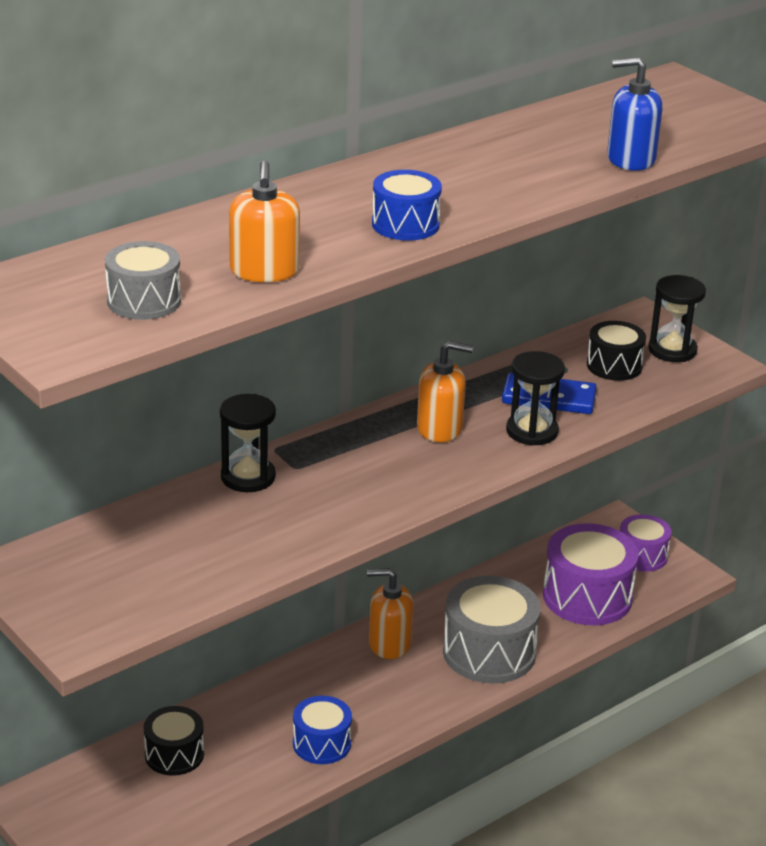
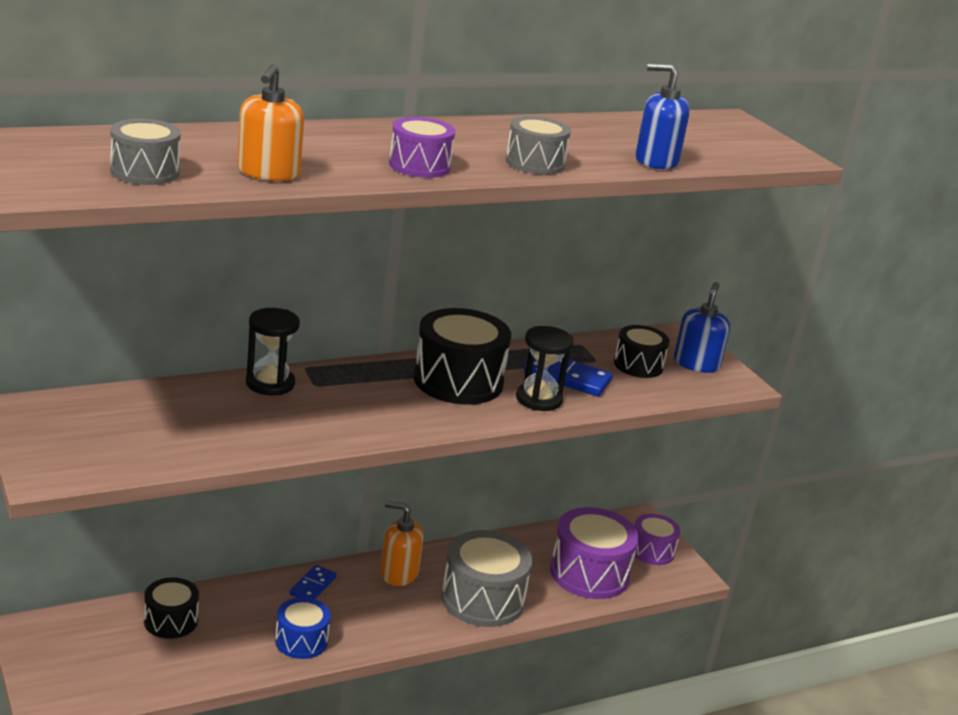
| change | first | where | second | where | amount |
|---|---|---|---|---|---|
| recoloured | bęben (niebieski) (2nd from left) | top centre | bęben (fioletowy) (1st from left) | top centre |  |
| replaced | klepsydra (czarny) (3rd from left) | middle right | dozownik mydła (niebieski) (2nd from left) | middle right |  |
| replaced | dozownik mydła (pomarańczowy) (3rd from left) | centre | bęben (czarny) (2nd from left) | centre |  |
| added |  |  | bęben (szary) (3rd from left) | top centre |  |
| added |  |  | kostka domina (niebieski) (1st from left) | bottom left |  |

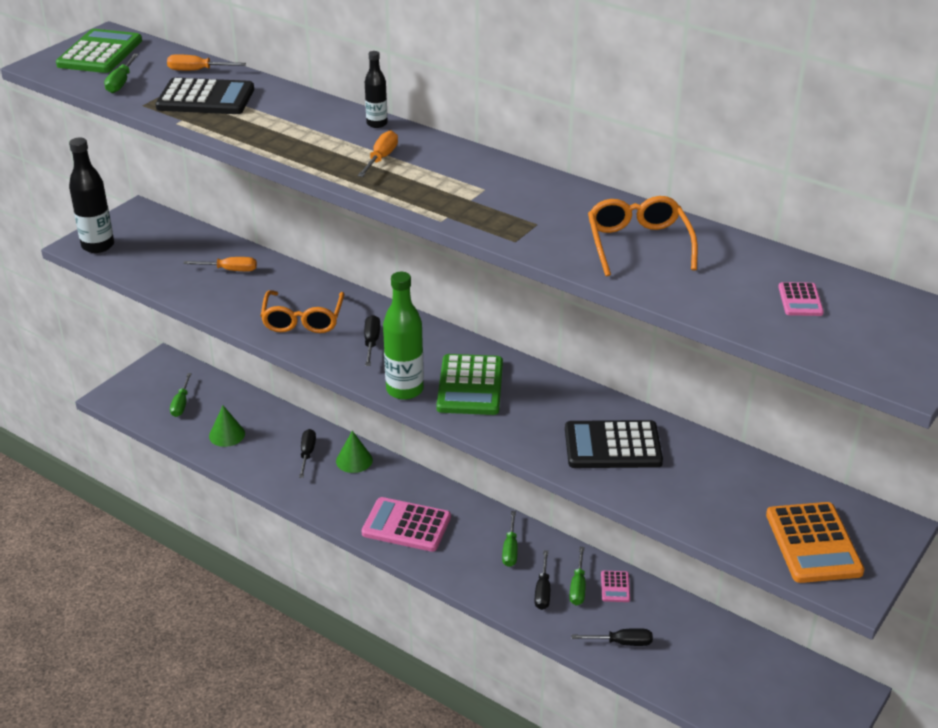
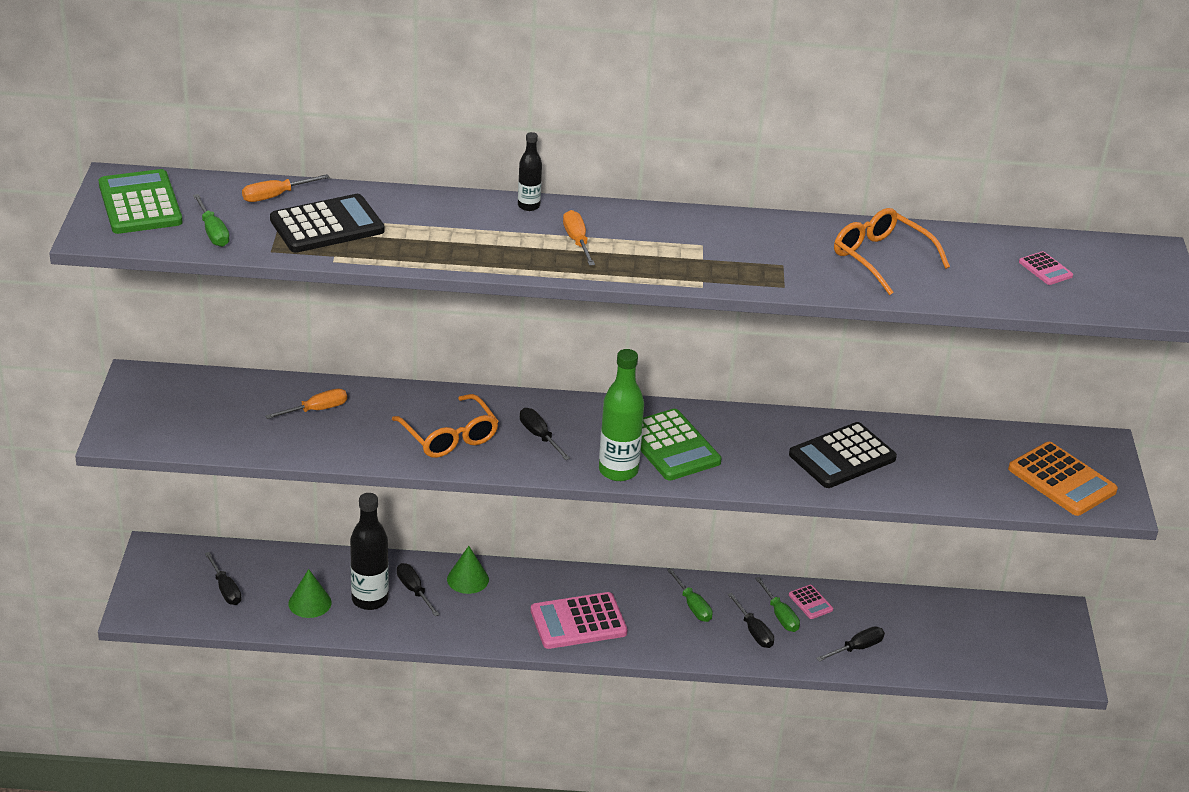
| change | first | where | second | where | amount |
|---|---|---|---|---|---|
| moved | butelka (czarny) (1st from left) | top left |  | bottom left |  |
| recoloured | śrubokręt (zielony) (2nd from left) | middle left | śrubokręt (czarny) (1st from left) | bottom left |  |

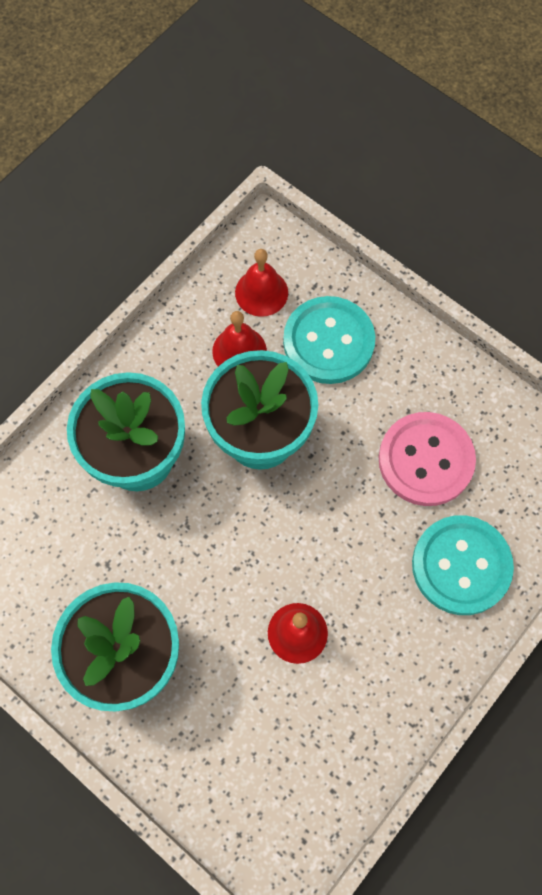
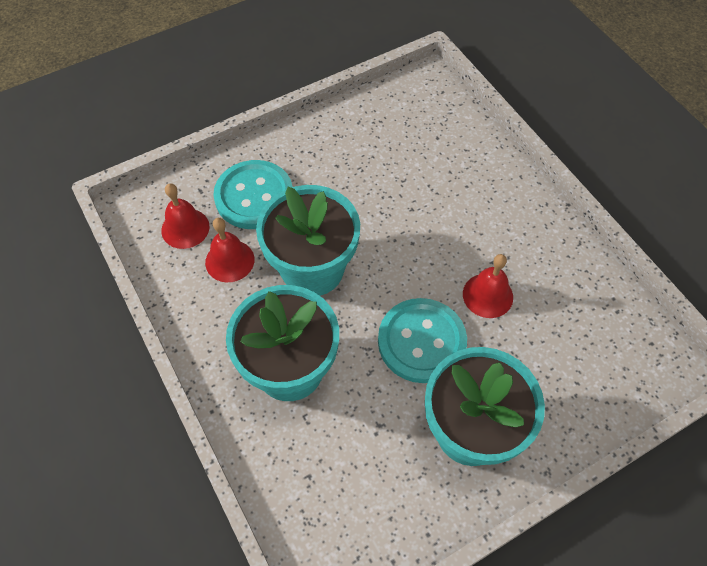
| change | first | where | second | where | amount |
|---|---|---|---|---|---|
| removed | guzik (różowy) | middle right |  |  |  |
| moved | guzik (turkusowy) (2nd from left) | middle right |  | centre |  |

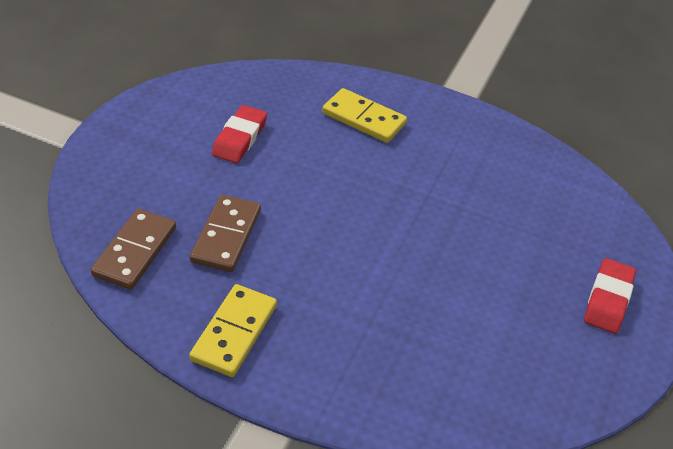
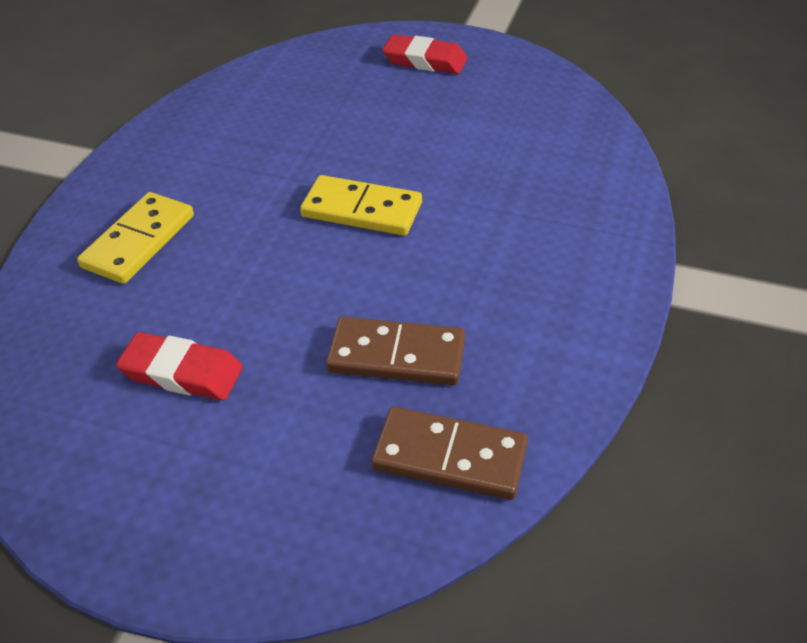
| change | first | where | second | where | amount |
|---|---|---|---|---|---|
| moved | kostka domina (żółty) (1st from left in the first image) | bottom centre | kostka domina (żółty) (2nd from left) | top centre |  |

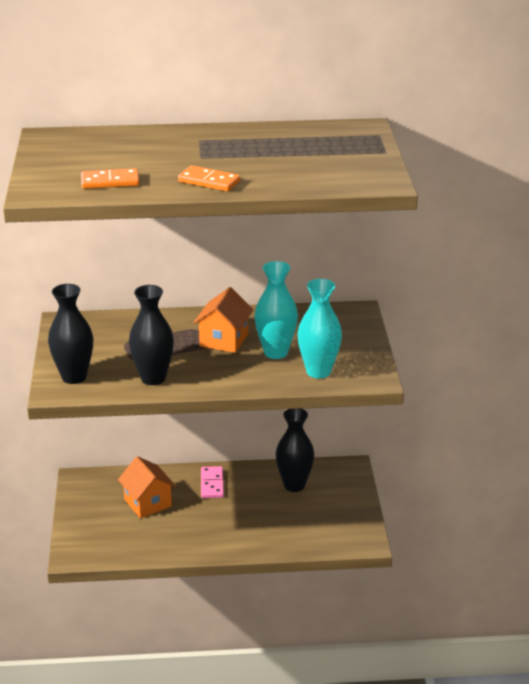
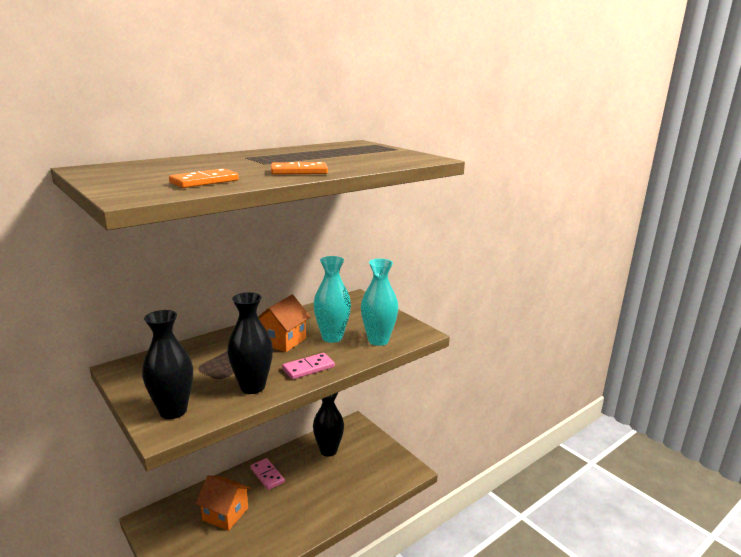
| change | first | where | second | where | amount |
|---|---|---|---|---|---|
| turned | domek (pomarańczowy) (2nd from left) | centre |  | centre | 45 degrees clockwise |
| added |  |  | kostka domina (różowy) (2nd from left) | centre |  |

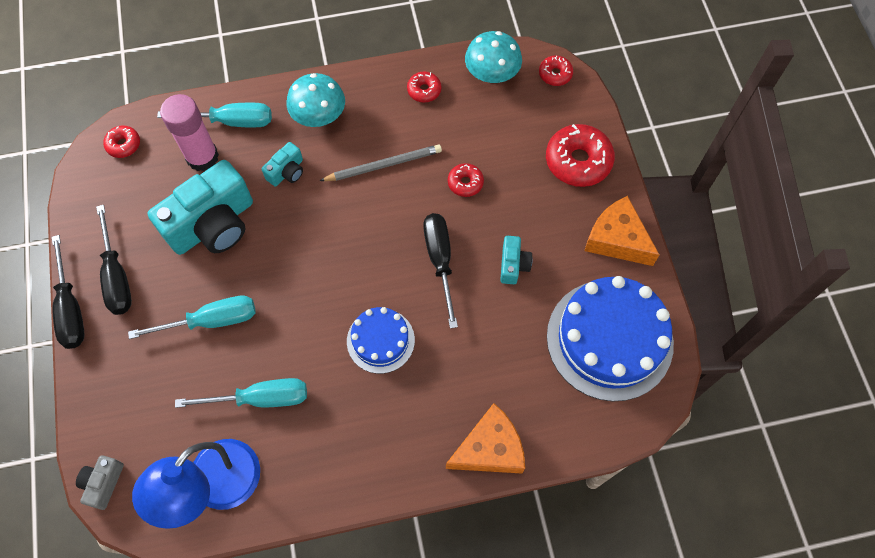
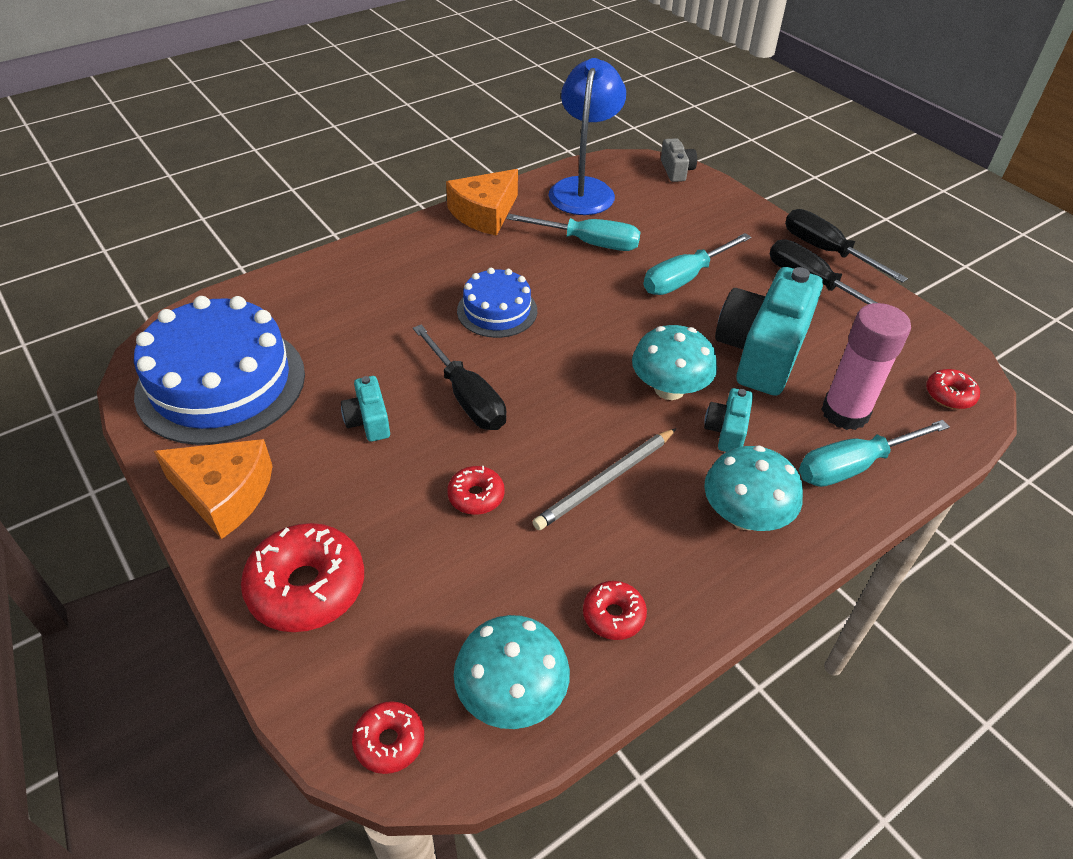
| change | first | where | second | where | amount |
|---|---|---|---|---|---|
| turned | śrubokręt (turkusowy) (3rd from left in the first image) | bottom left | śrubokręt (turkusowy) (1st from left) | top centre | 135 degrees counterclockwise |
| moved | ser (pomarańczowy) (1st from left in the first image) | bottom centre | ser (pomarańczowy) (2nd from left) | top centre |  |
| added |  |  | grzyb (turkusowy) (2nd from left) | centre |  |

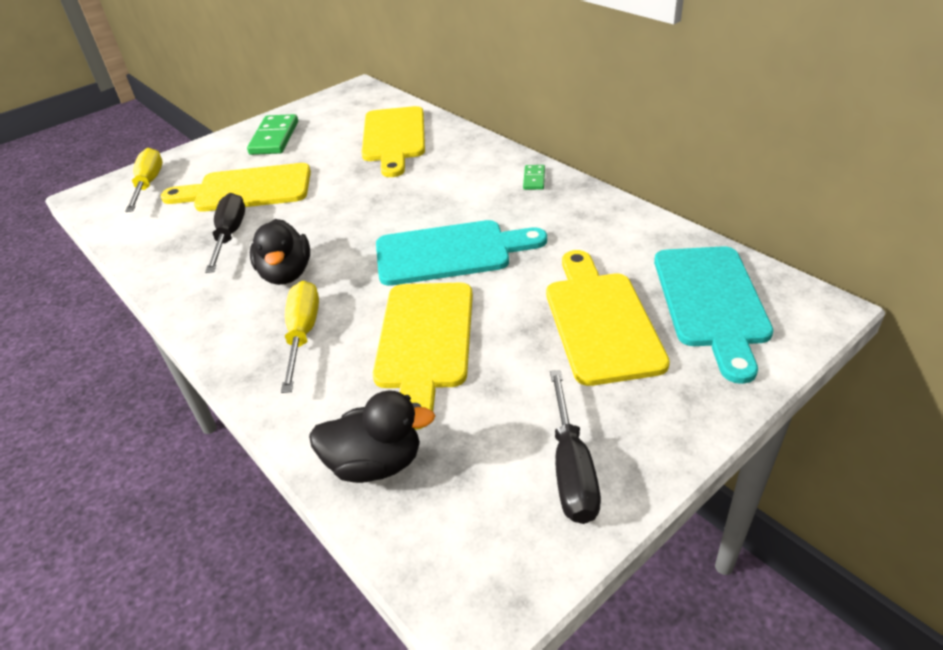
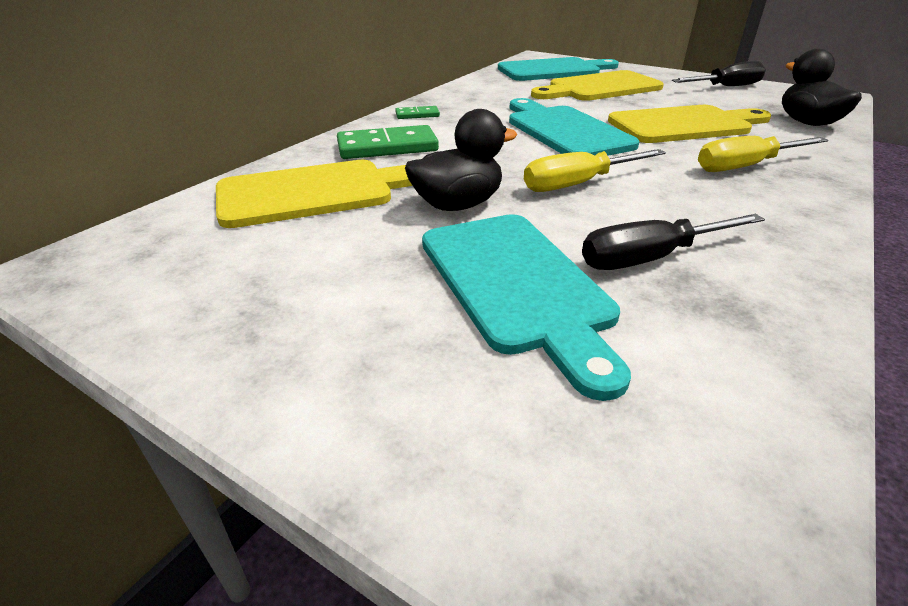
| change | first | where | second | where | amount |
|---|---|---|---|---|---|
| moved | kostka domina (zielony) (1st from left) | top left |  | top centre |  |
| moved | śrubokręt (żółty) (1st from left) | top left |  | top centre |  |
| recoloured | deska do krojenia (żółty) (1st from left) | top left | deska do krojenia (turkusowy) (1st from left) | centre |  |
| moved | kaczka (czarny) (1st from left) | middle left |  | top centre |  |

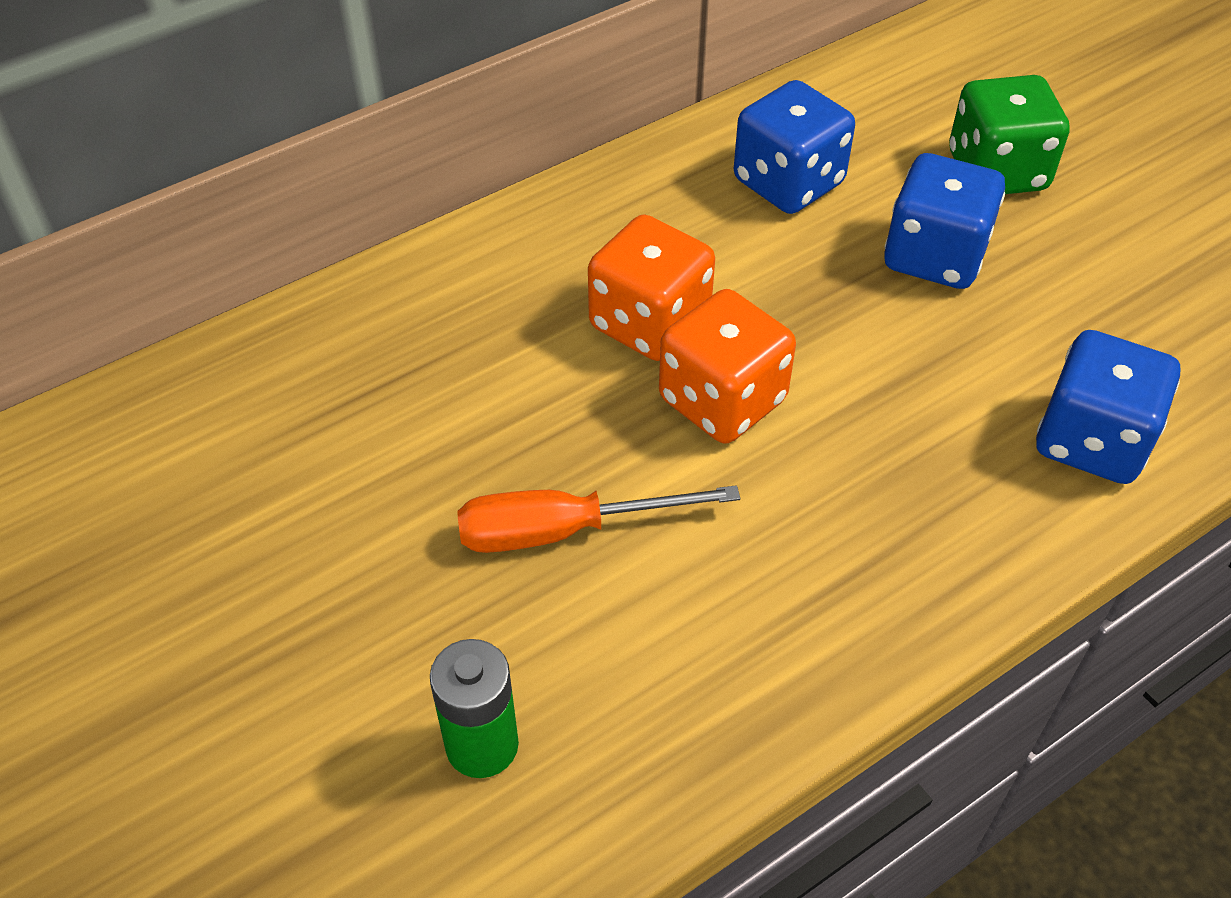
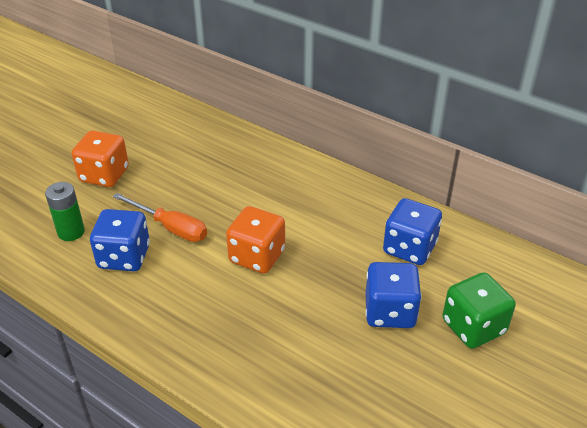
| change | first | where | second | where | amount |
|---|---|---|---|---|---|
| moved | kostka do gry (pomarańczowy) (1st from left) | top centre |  | middle left |  |
| moved | kostka do gry (niebieski) (3rd from left in the first image) | middle right | kostka do gry (niebieski) (1st from left) | middle left |  |
| turned | śrubokręt (pomarańczowy) | centre |  | middle left | 150 degrees clockwise |

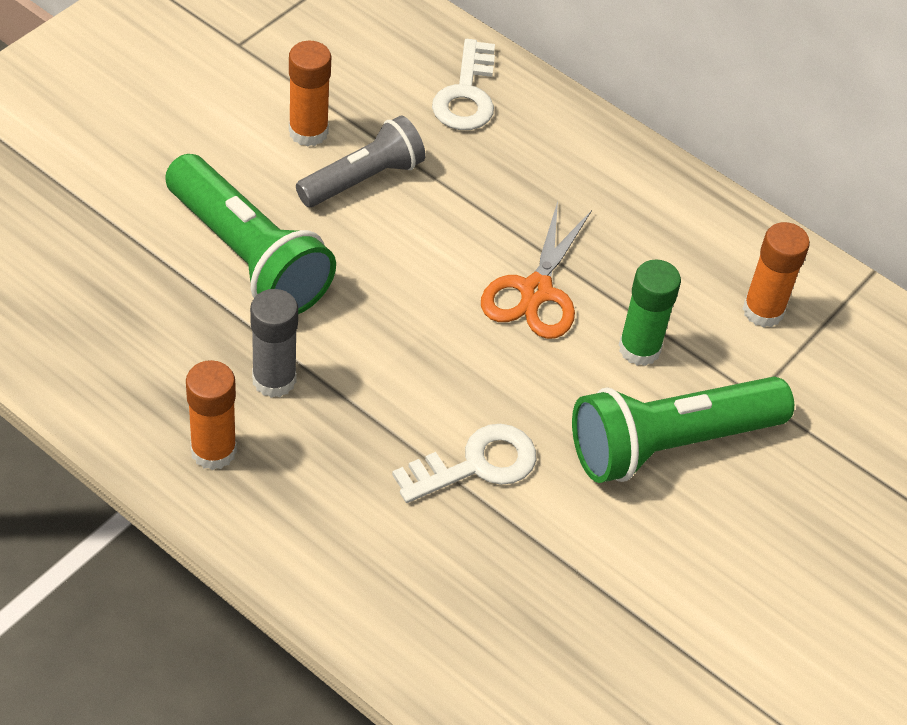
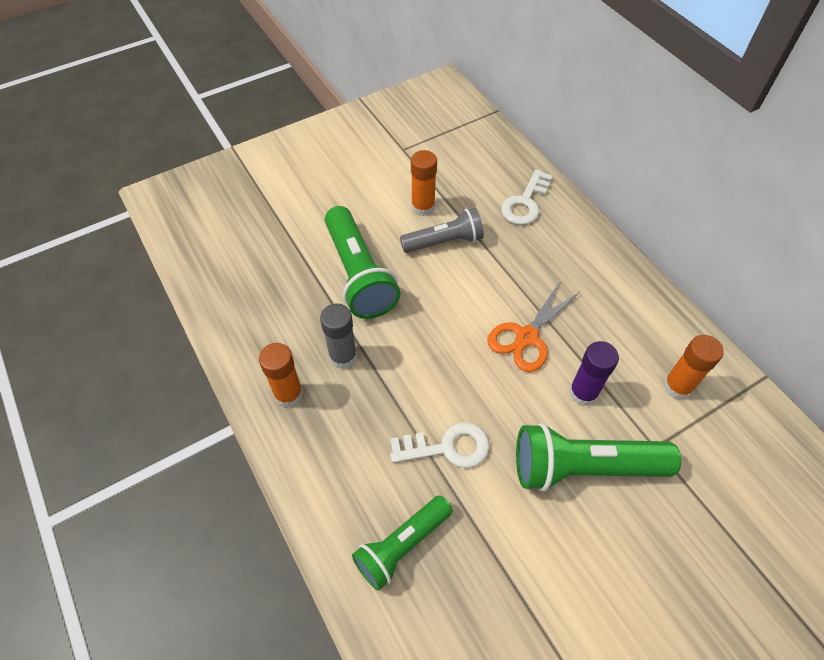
| change | first | where | second | where | amount |
|---|---|---|---|---|---|
| recoloured | klej w sztyfcie (zielony) | middle right | klej w sztyfcie (fioletowy) | middle right |  |
| added |  |  | latarka (zielony) (2nd from left) | bottom centre |  |

